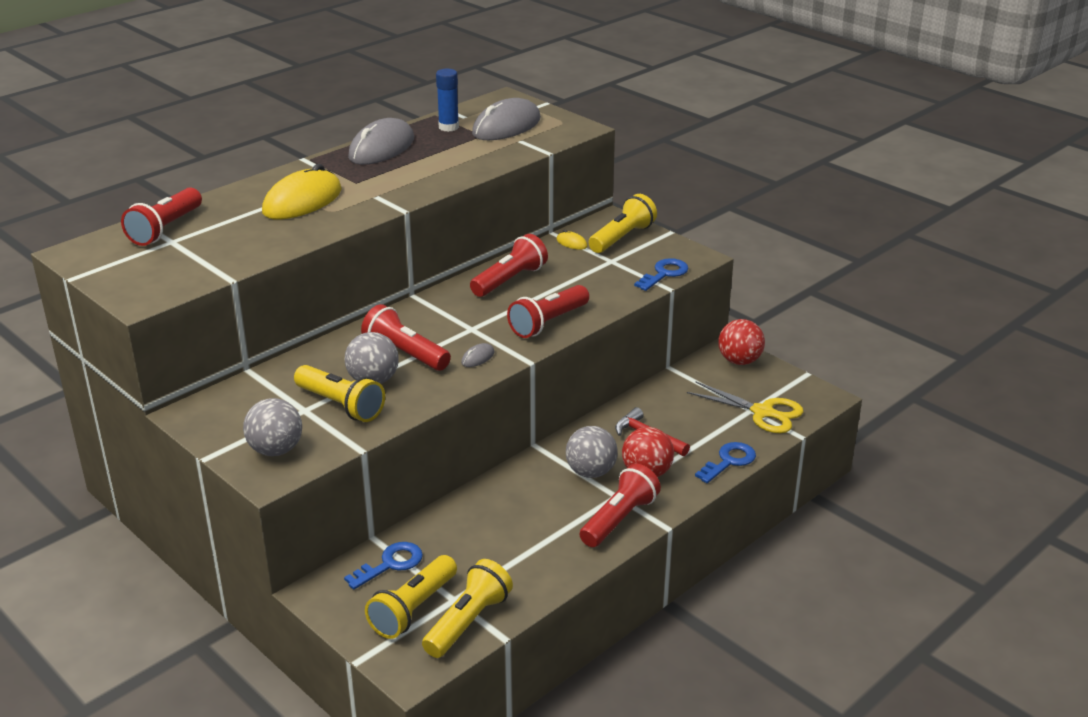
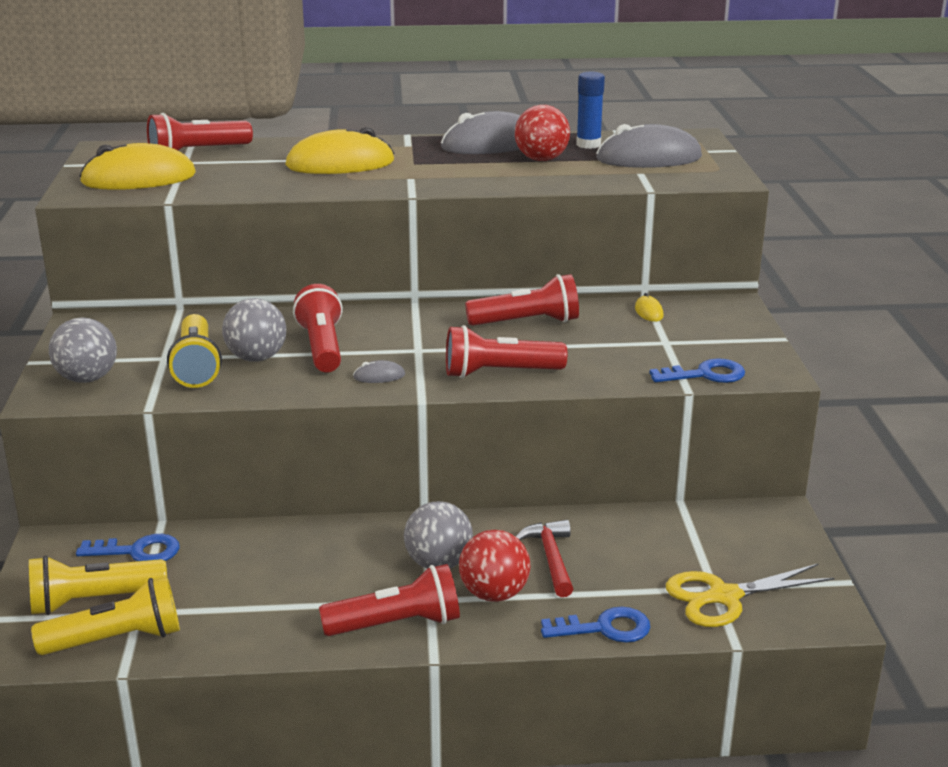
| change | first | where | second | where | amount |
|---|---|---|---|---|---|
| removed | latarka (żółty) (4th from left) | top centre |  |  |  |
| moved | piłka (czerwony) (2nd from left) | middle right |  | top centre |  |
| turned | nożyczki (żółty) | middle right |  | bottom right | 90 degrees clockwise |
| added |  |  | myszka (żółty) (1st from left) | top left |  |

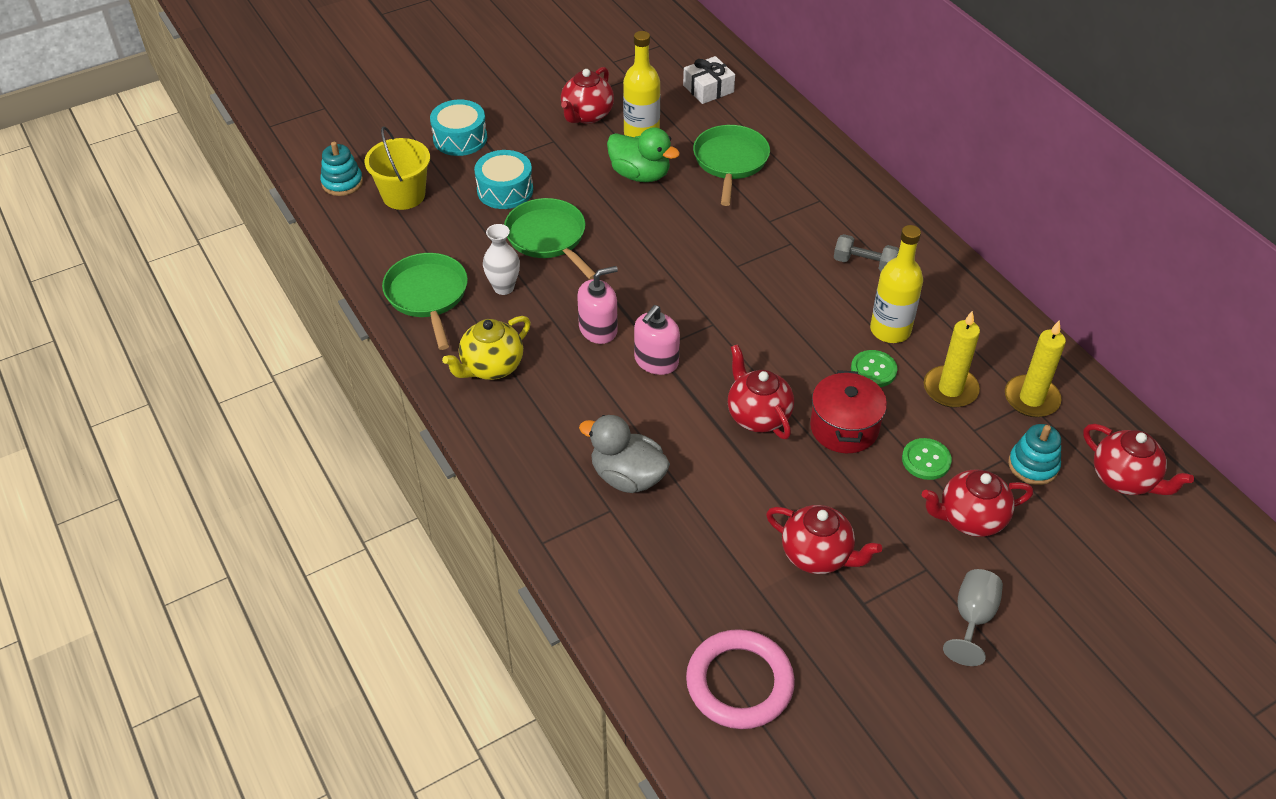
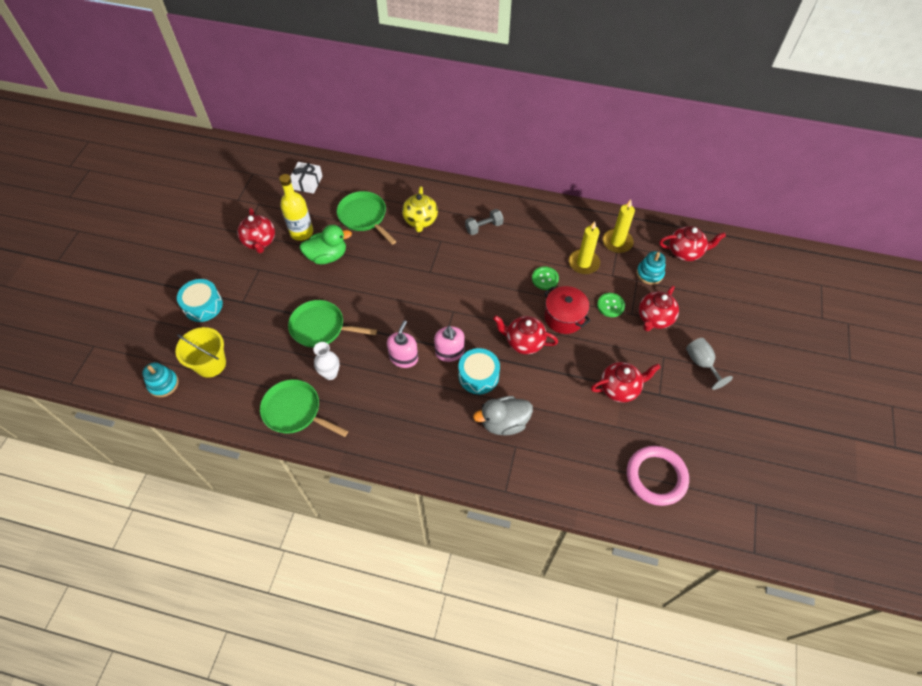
| change | first | where | second | where | amount |
|---|---|---|---|---|---|
| moved | bęben (turkusowy) (2nd from left) | top centre |  | centre |  |
| removed | butelka (żółty) (2nd from left) | middle right |  |  |  |
| moved | imbryk (żółty) | centre |  | top centre |  |

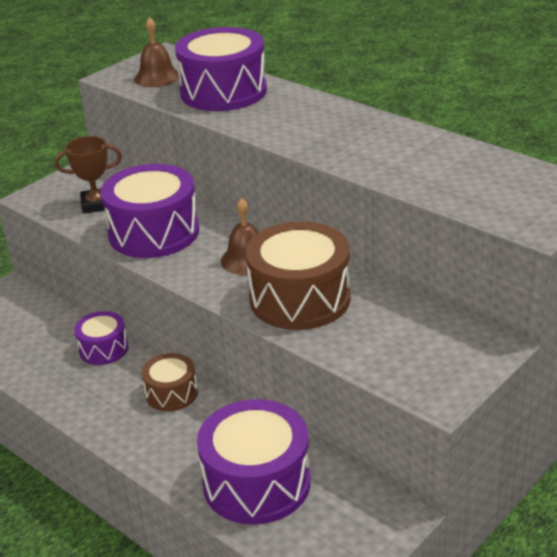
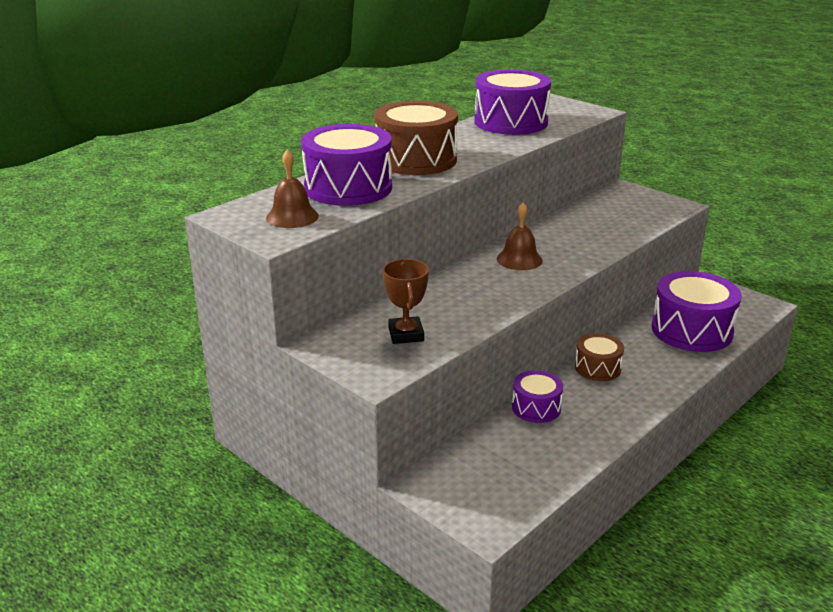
| change | first | where | second | where | amount |
|---|---|---|---|---|---|
| moved | bęben (fioletowy) (2nd from left) | middle left |  | top centre |  |
| moved | bęben (brązowy) (2nd from left in the first image) | centre | bęben (brązowy) (1st from left) | top centre |  |

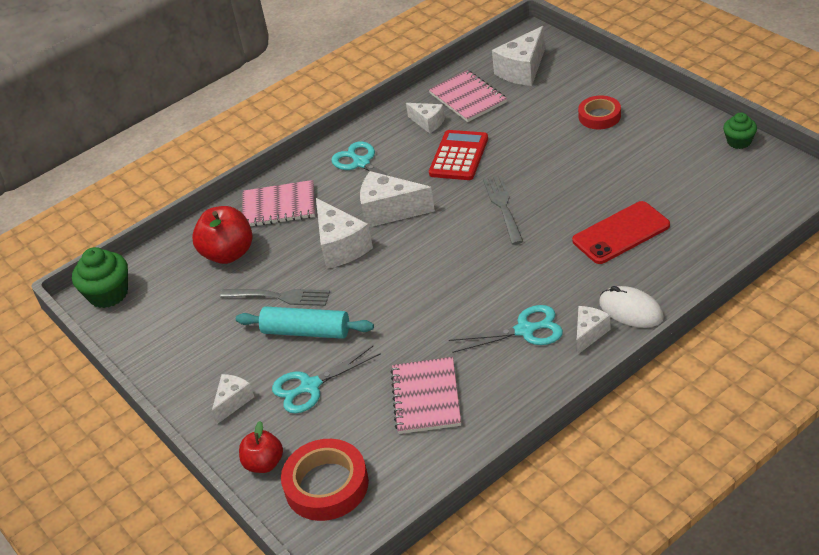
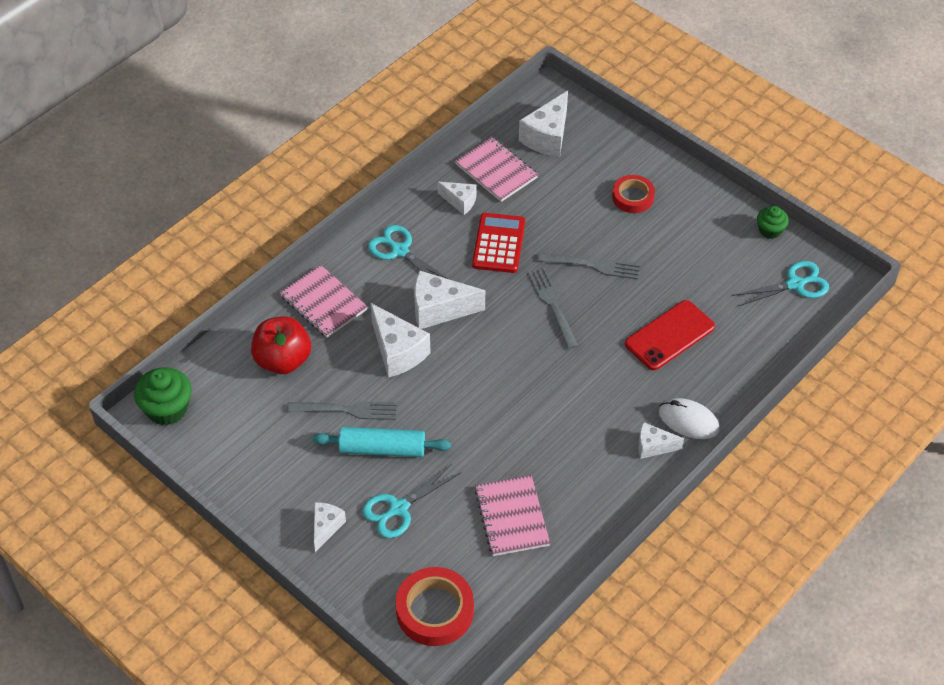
| change | first | where | second | where | amount |
|---|---|---|---|---|---|
| turned | zeszyt (różowy) (1st from left) | centre |  | centre | 60 degrees clockwise |
| moved | nożyczki (turkusowy) (3rd from left) | centre |  | middle right |  |
| turned | ser (biały) (6th from left) | middle right |  | middle right | 105 degrees counterclockwise |
| removed | jabłko (czerwony) (2nd from left) | bottom left |  |  |  |
| added |  |  | widelec (szary) (3rd from left) | centre |  |

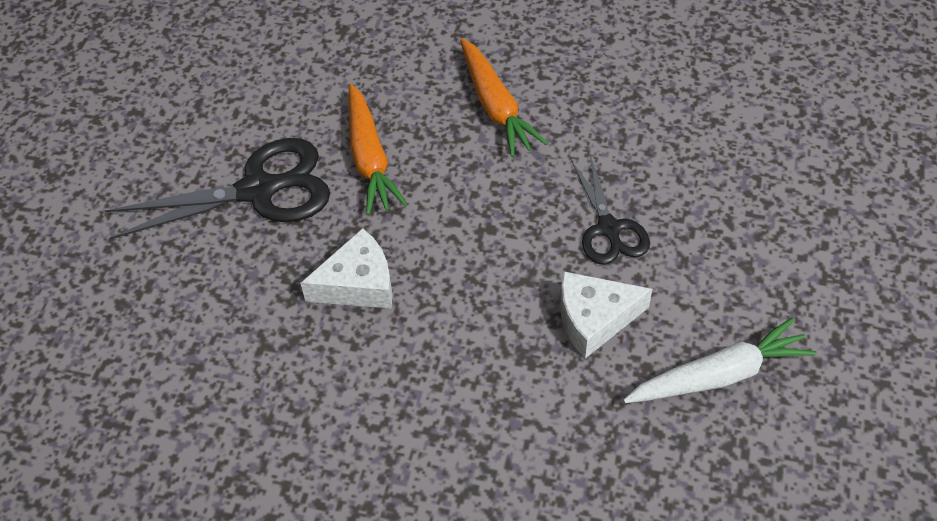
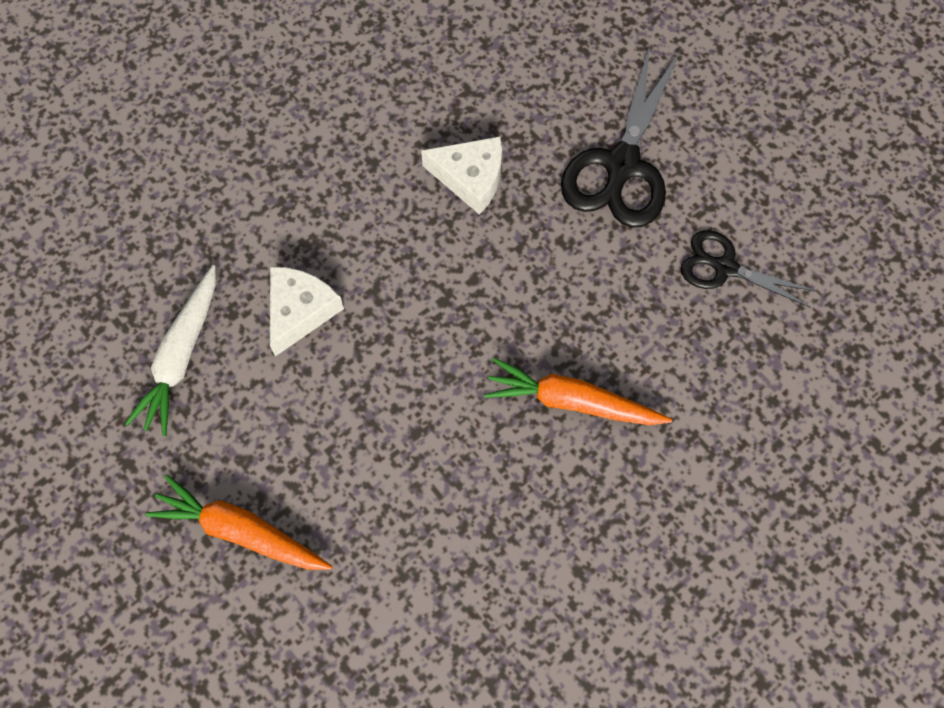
| change | first | where | second | where | amount |
|---|---|---|---|---|---|
| moved | marchewka (pomarańczowy) (1st from left) | top centre |  | bottom left |  |
| moved | nożyczki (czarny) (2nd from left) | centre |  | middle right |  |
| turned | ser (biały) (1st from left in the first image) | centre | ser (biały) (2nd from left) | top centre | 90 degrees counterclockwise |

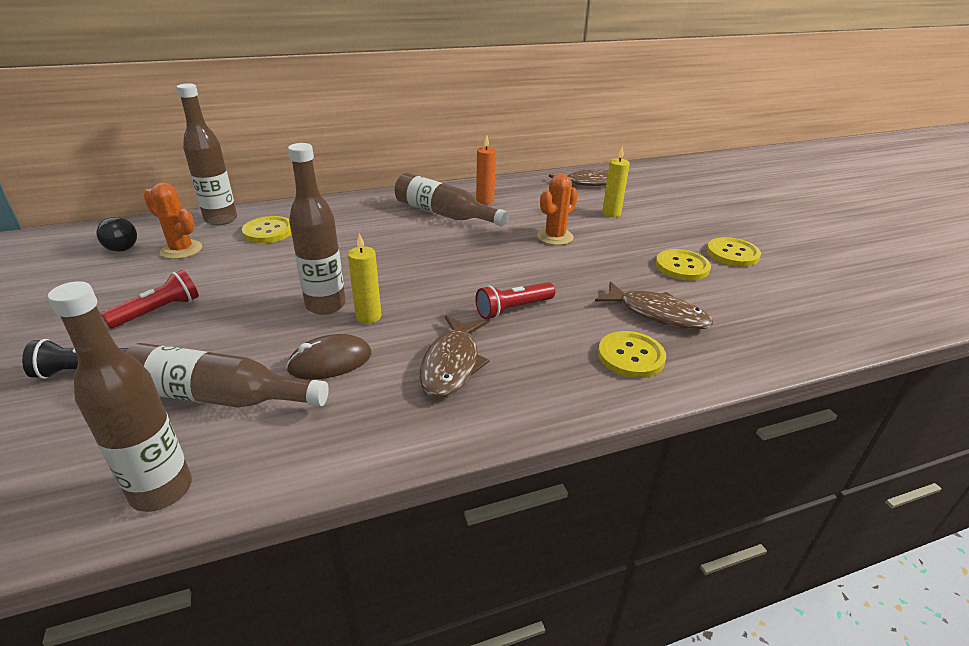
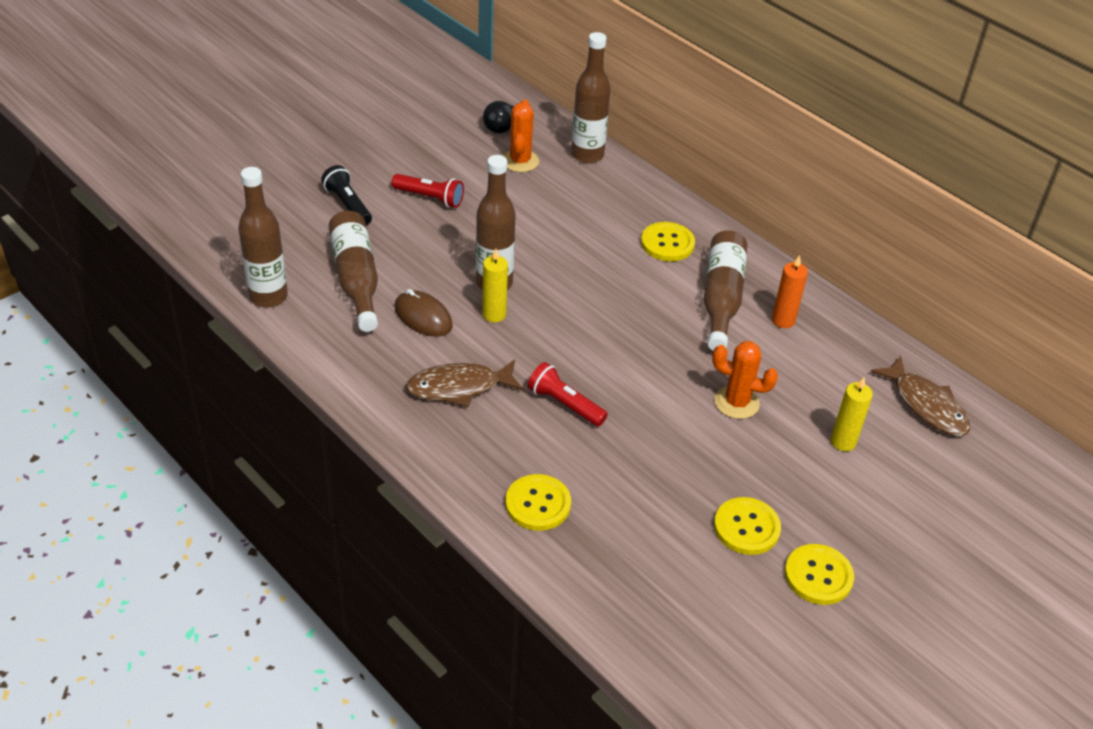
| change | first | where | second | where | amount |
|---|---|---|---|---|---|
| moved | guzik (żółty) (1st from left in the first image) | middle left | guzik (żółty) (2nd from left) | top centre |  |
| removed | ryba (brązowy) (3rd from left) | middle right |  |  |  |

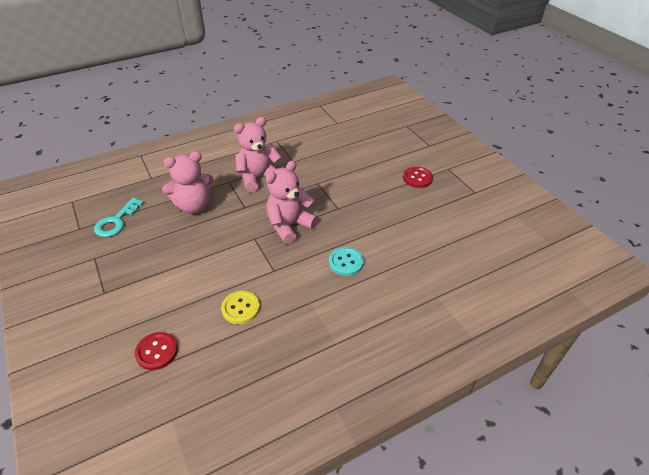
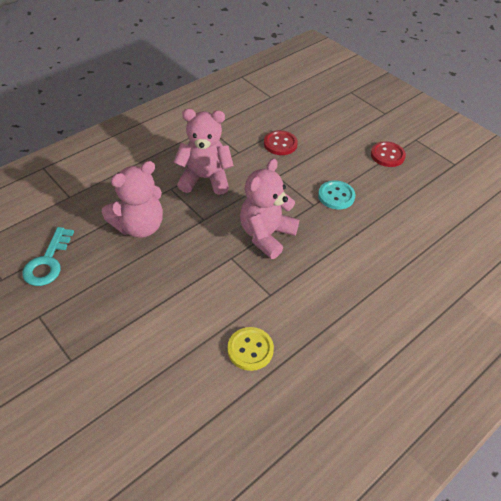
| change | first | where | second | where | amount |
|---|---|---|---|---|---|
| turned | miś (różowy) (2nd from left) | top centre |  | top centre | 45 degrees clockwise |
| moved | guzik (turkusowy) | centre |  | middle right |  |
| moved | guzik (czerwony) (1st from left) | bottom left |  | top centre |  |

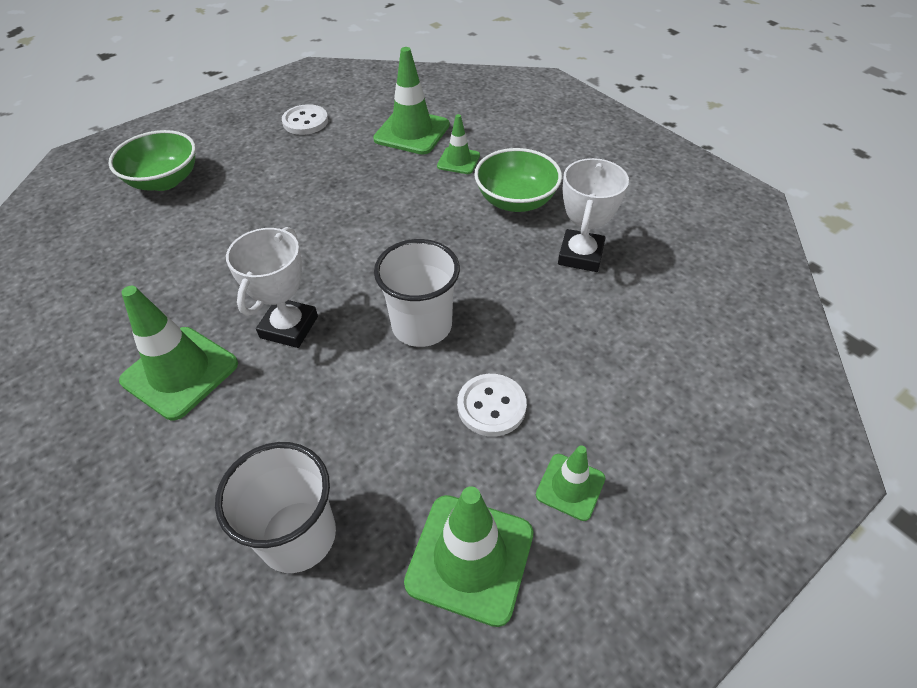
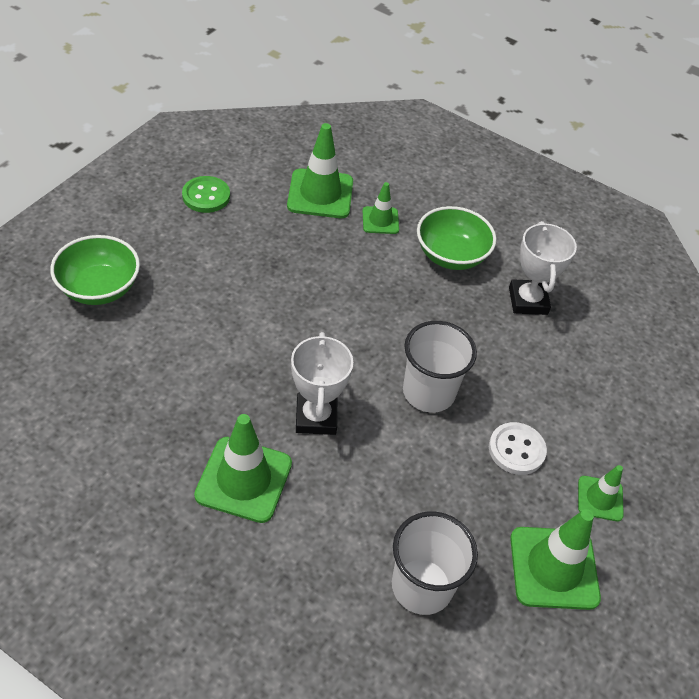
| change | first | where | second | where | amount |
|---|---|---|---|---|---|
| recoloured | guzik (biały) (1st from left) | top left | guzik (zielony) | top left |  |

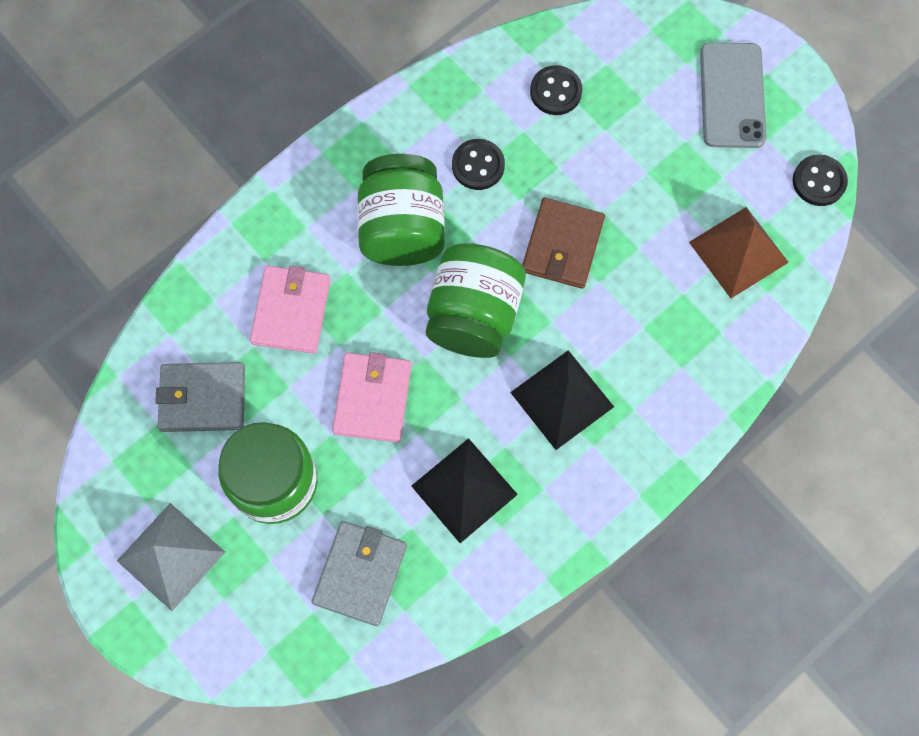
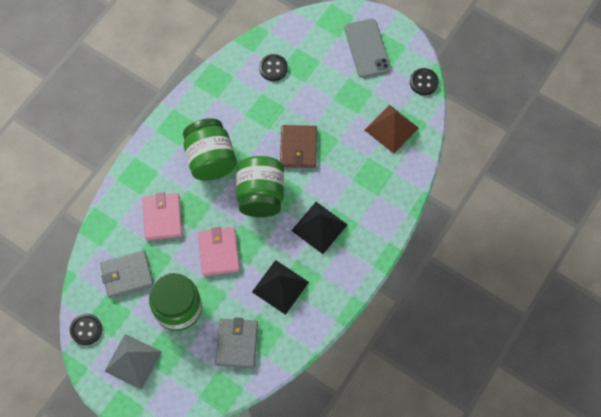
| change | first | where | second | where | amount |
|---|---|---|---|---|---|
| moved | guzik (czarny) (1st from left) | top centre |  | bottom left |  |

